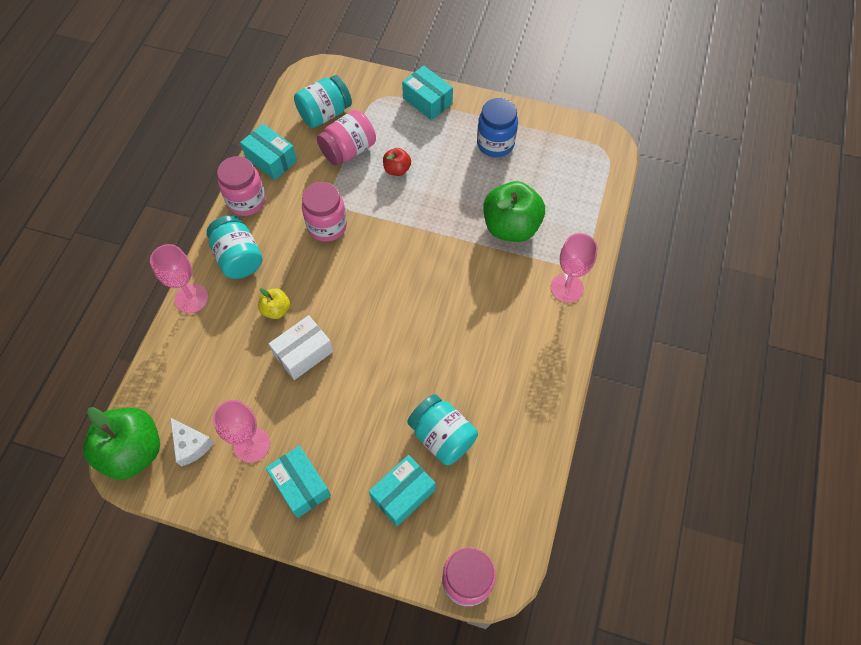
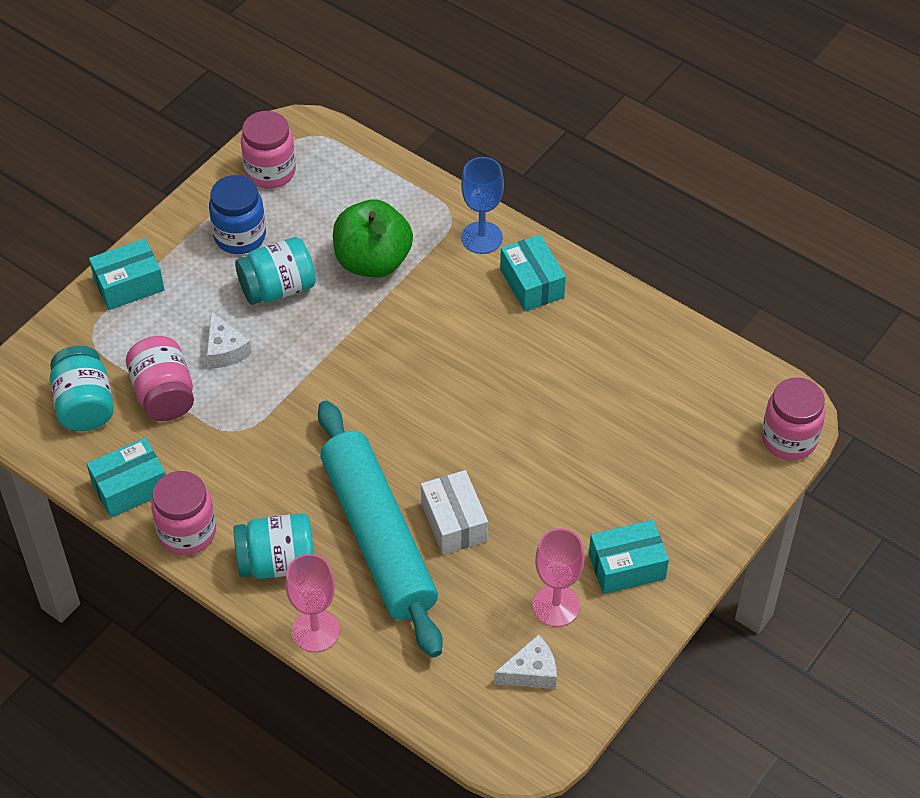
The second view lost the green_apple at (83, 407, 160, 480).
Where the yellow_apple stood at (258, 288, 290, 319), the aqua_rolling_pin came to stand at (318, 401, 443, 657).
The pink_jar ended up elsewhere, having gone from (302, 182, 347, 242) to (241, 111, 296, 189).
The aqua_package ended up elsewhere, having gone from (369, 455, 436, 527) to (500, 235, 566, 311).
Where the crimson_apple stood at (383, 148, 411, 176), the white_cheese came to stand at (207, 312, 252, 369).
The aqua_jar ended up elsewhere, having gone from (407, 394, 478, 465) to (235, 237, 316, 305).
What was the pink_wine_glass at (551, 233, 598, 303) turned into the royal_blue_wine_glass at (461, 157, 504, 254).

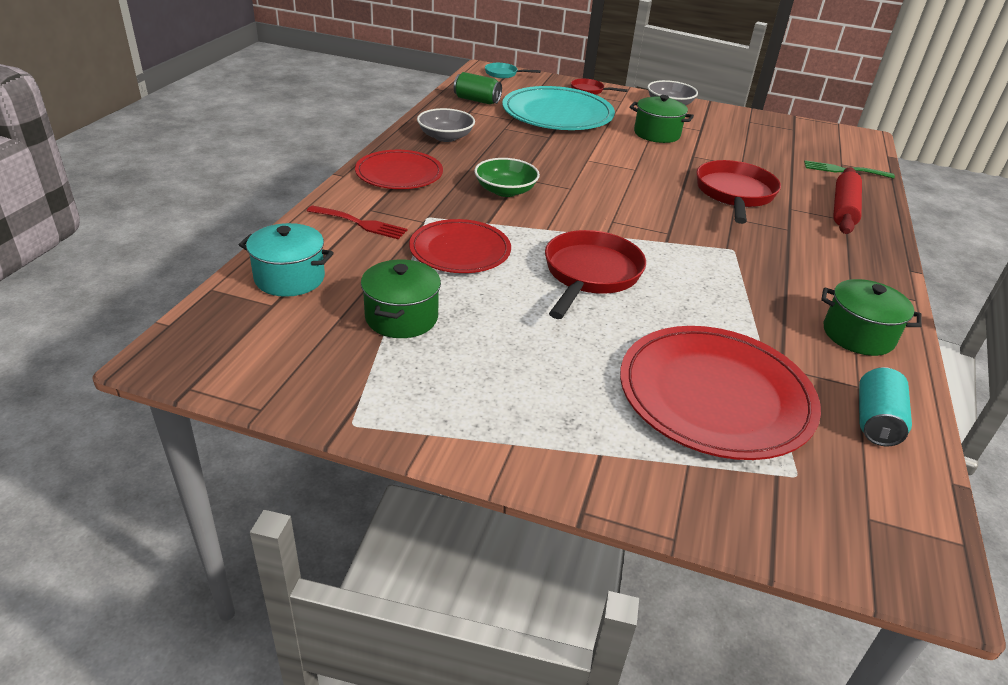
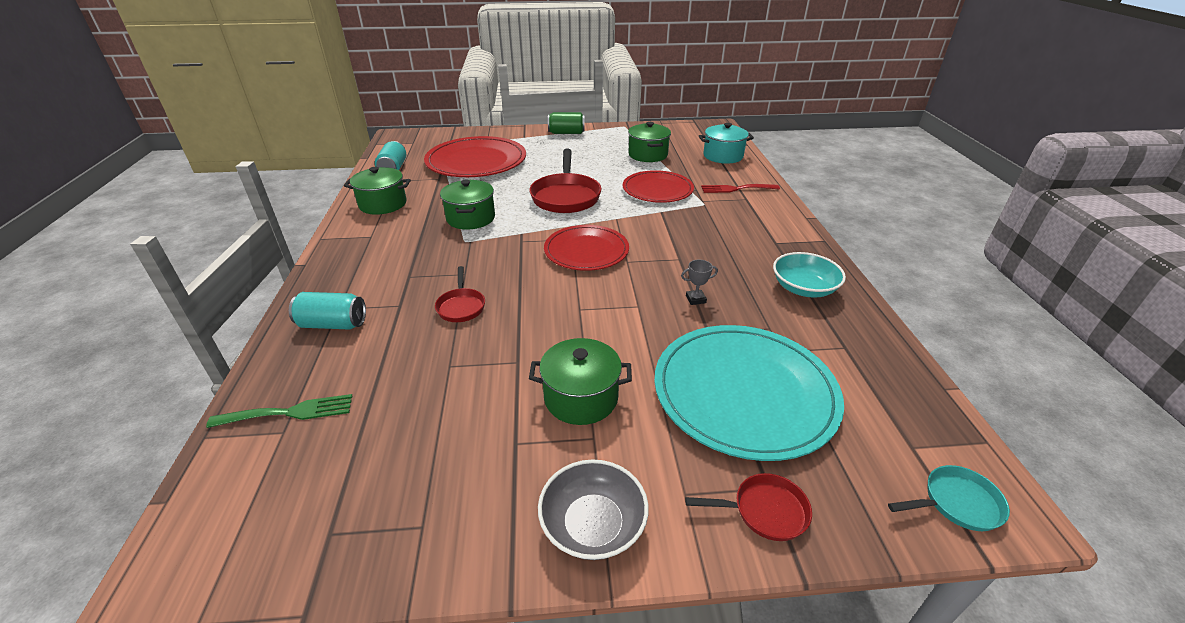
The crimson_plate ended up elsewhere, having gone from (355, 150, 443, 189) to (544, 225, 629, 271).
What was the ash-grey_bowl at (417, 108, 475, 142) turned into the aqua_bowl at (773, 252, 846, 297).
The green_can ended up elsewhere, having gone from (454, 72, 502, 105) to (548, 112, 585, 134).
The second view lost the green_bowl at (474, 158, 540, 197).
The size of the crimson_skillet at (696, 160, 781, 224) changed by a factor of 0.52.
Where the crimson_rolling_pin stood at (833, 167, 862, 234), the aqua_can came to stand at (289, 292, 366, 330).
The second view gained the green_pot at (440, 180, 495, 230).
The second view gained the ash-grey_award_cup at (681, 260, 718, 305).

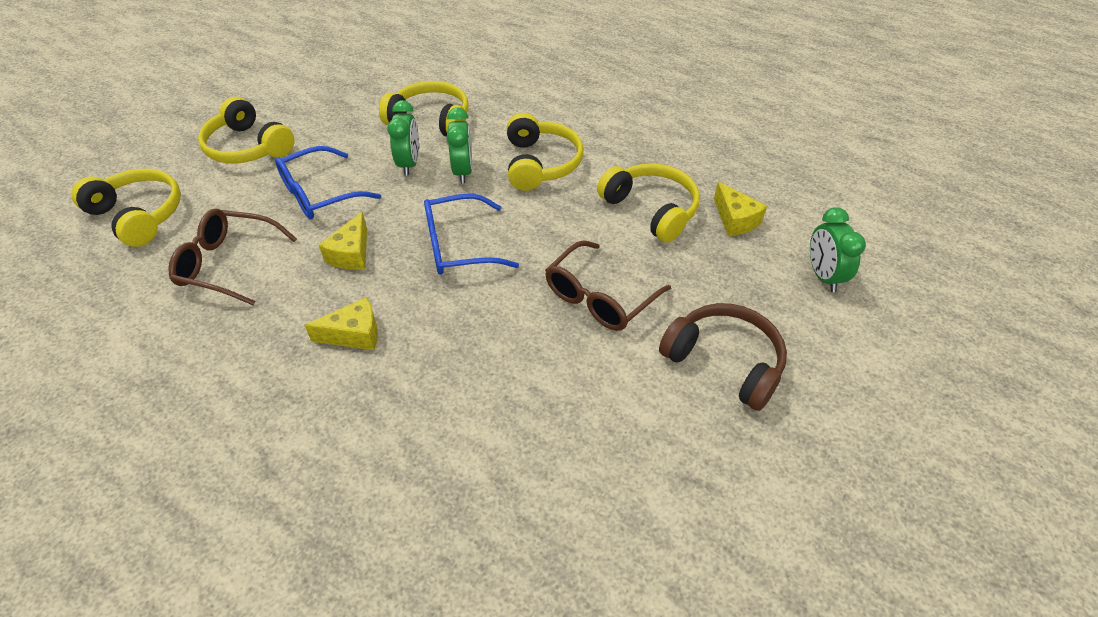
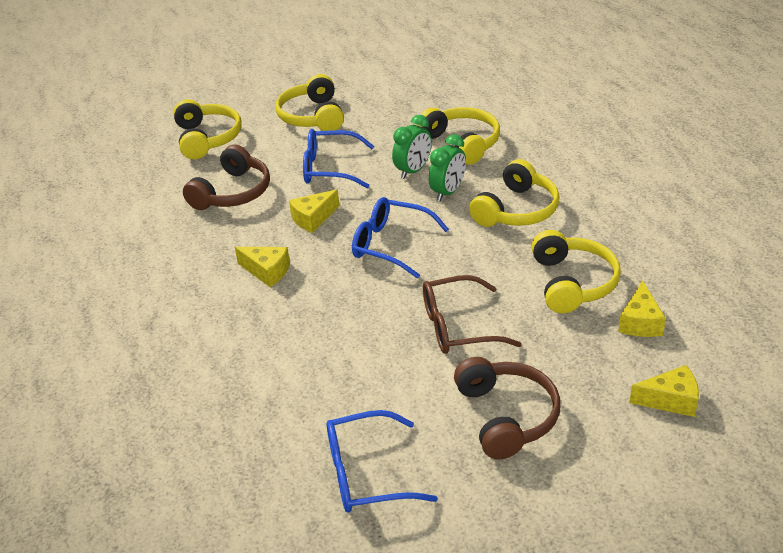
Where the dark_brown_glasses stood at (168, 209, 297, 305), the dark_brown_headphones came to stand at (183, 144, 270, 210).
Where the green_bedside_clock stood at (810, 207, 866, 292), the yellow_cheese came to stand at (629, 365, 699, 417).
The second view gained the royal_blue_glasses at (327, 410, 438, 513).

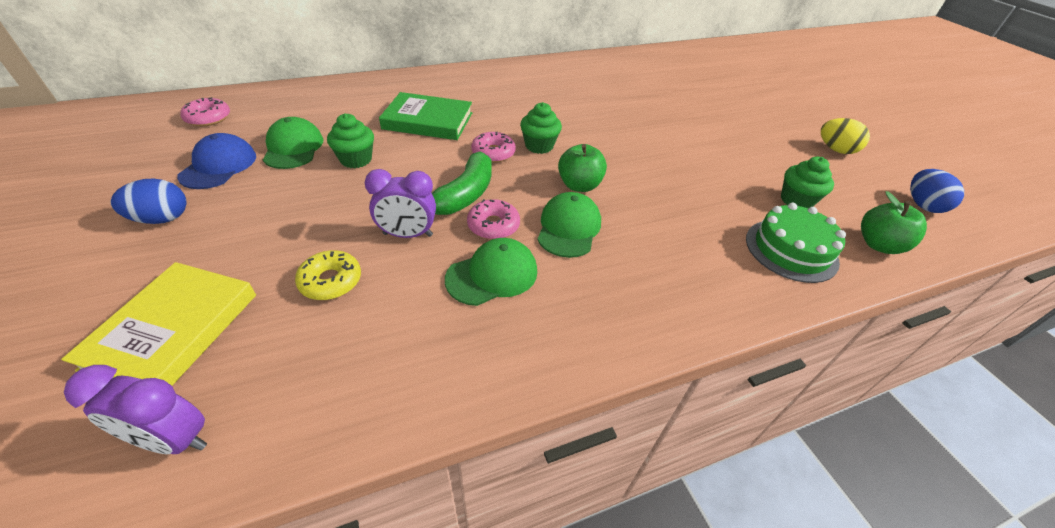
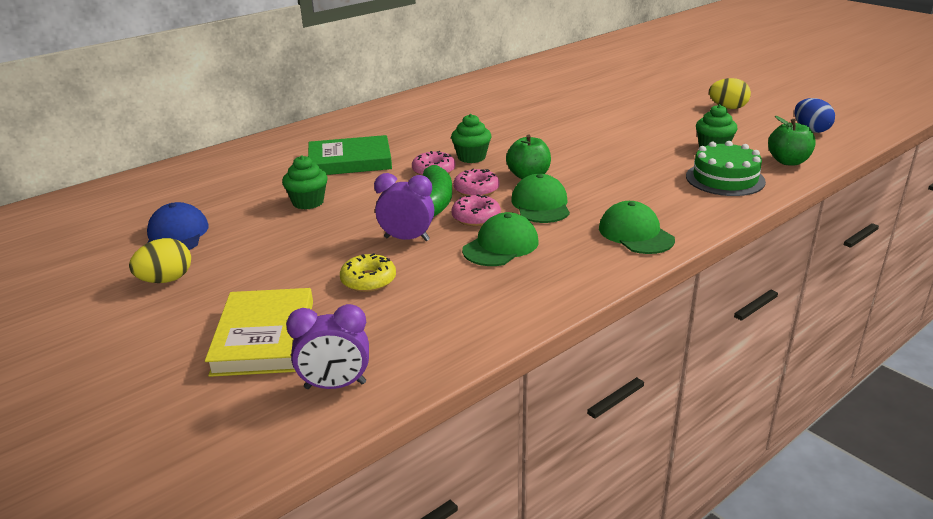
What was the royal_blue_toy_egg at (111, 179, 187, 224) turned into the yellow_toy_egg at (129, 238, 191, 283).
The pink_glazed_donut ended up elsewhere, having gone from (180, 97, 230, 126) to (453, 168, 499, 196).
The green_baseball_cap ended up elsewhere, having gone from (263, 117, 323, 169) to (599, 201, 675, 254).
The purple_bedside_clock at (365, 169, 436, 238) ended up facing another way, 150 degrees counterclockwise from before.

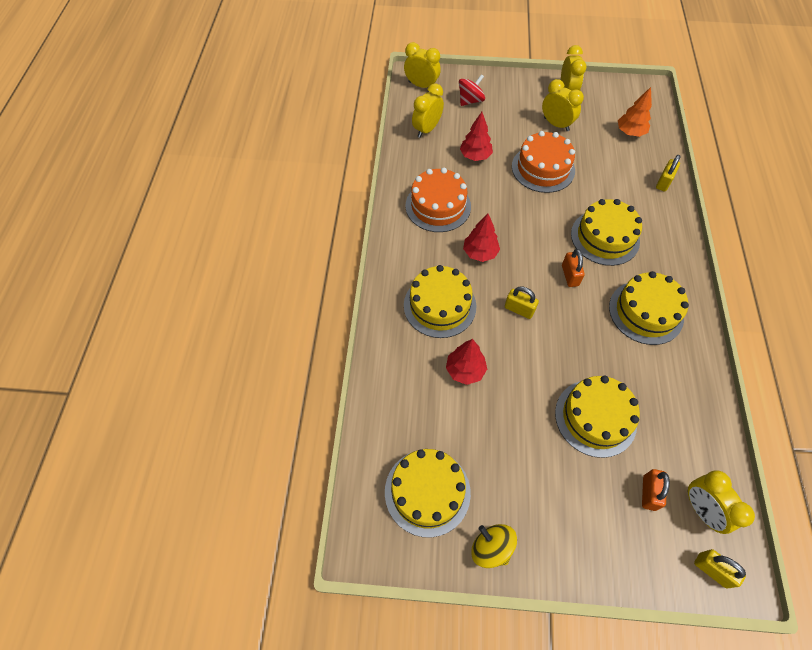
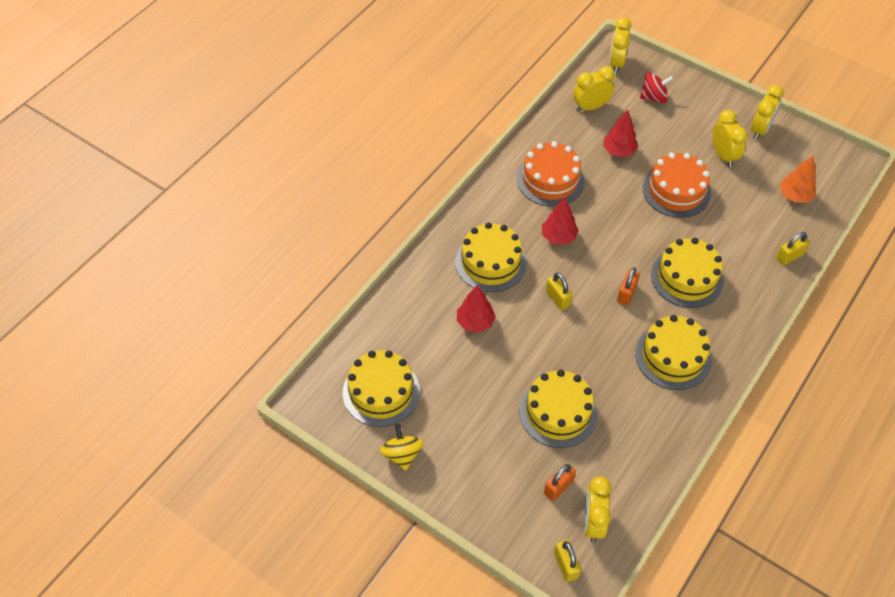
The yellow_bedside_clock at (404, 42, 441, 88) ended up facing another way, 135 degrees counterclockwise from before.

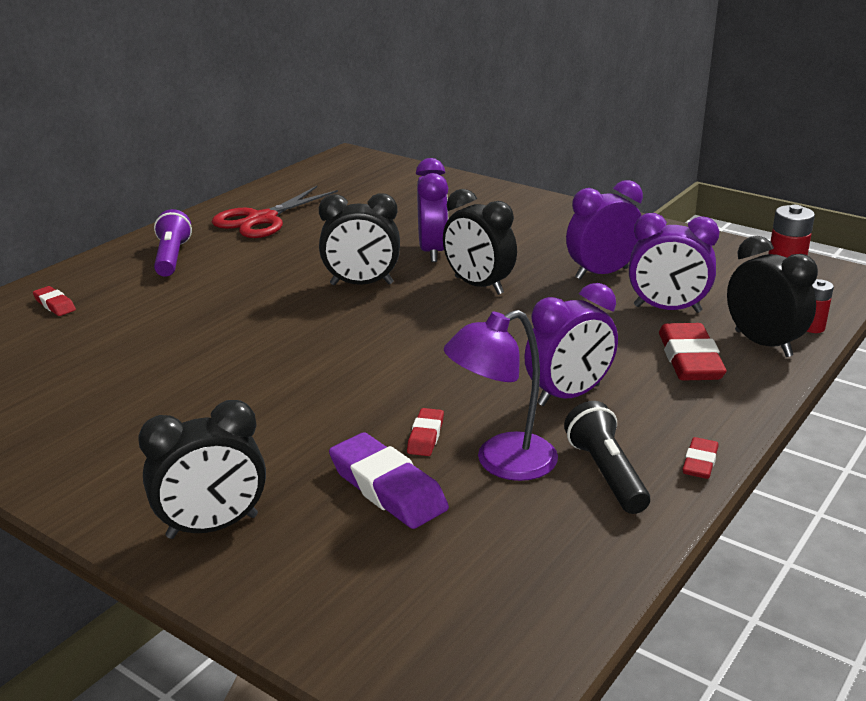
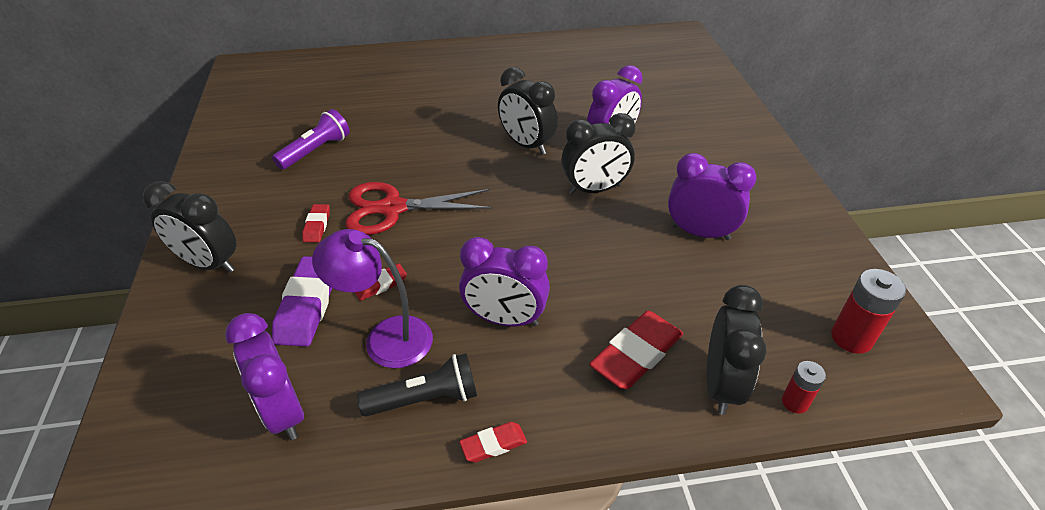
The crimson_gum_eraser ended up elsewhere, having gone from (33, 286, 76, 316) to (302, 204, 330, 242).
The purple_torch ended up elsewhere, having gone from (154, 209, 192, 277) to (272, 109, 350, 170).
The crimson_pair_of_scissors ended up elsewhere, having gone from (212, 186, 338, 238) to (345, 182, 493, 235).
The ebony_bedside_clock at (443, 189, 517, 295) ended up facing another way, 105 degrees counterclockwise from before.
The ebony_torch at (564, 401, 650, 514) ended up facing another way, 45 degrees clockwise from before.
The purple_bedside_clock ended up elsewhere, having gone from (629, 213, 720, 313) to (225, 313, 304, 440).

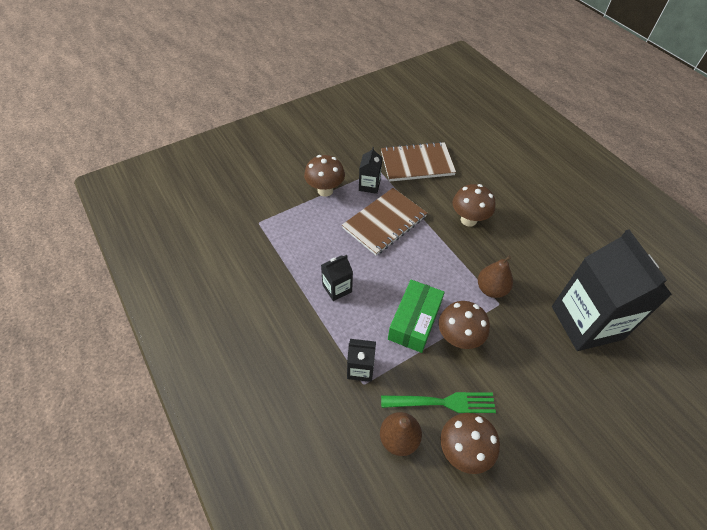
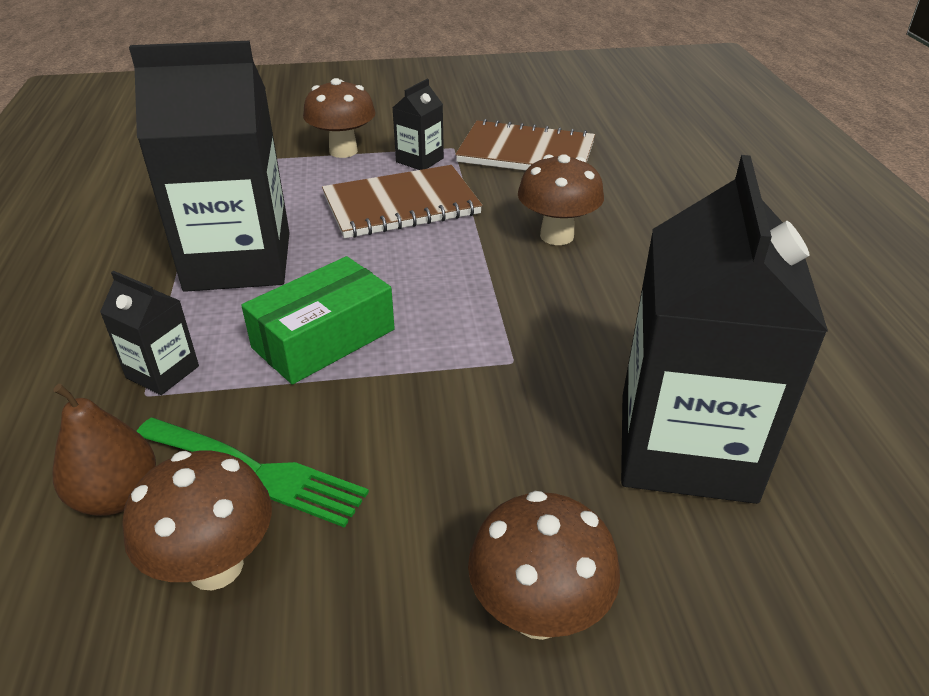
The size of the ebony_carton at (321, 255, 353, 301) changed by a factor of 2.27.
The dark_brown_fungus ended up elsewhere, having gone from (439, 301, 490, 349) to (468, 491, 620, 640).
The second view lost the dark_brown_pear_fruit at (478, 256, 513, 298).

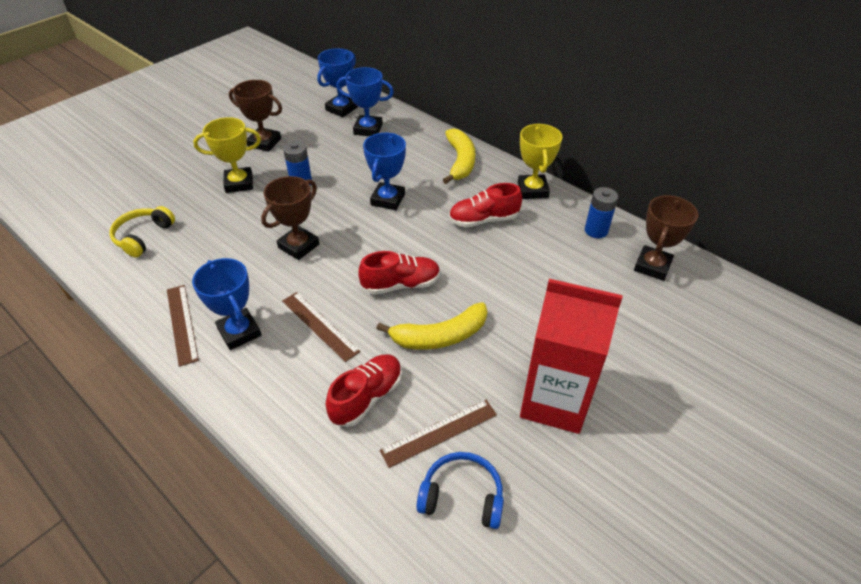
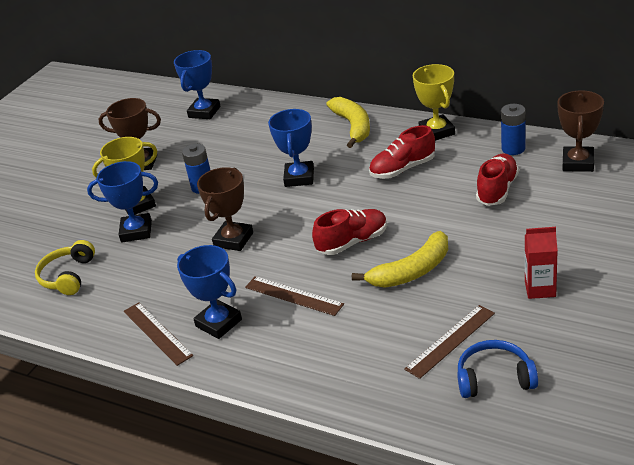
The crimson_sneaker ended up elsewhere, having gone from (326, 355, 402, 427) to (476, 154, 519, 206).
The royal_blue_award_cup ended up elsewhere, having gone from (336, 67, 394, 136) to (87, 161, 158, 243).
The size of the crimson_carton at (520, 279, 623, 434) changed by a factor of 0.49.

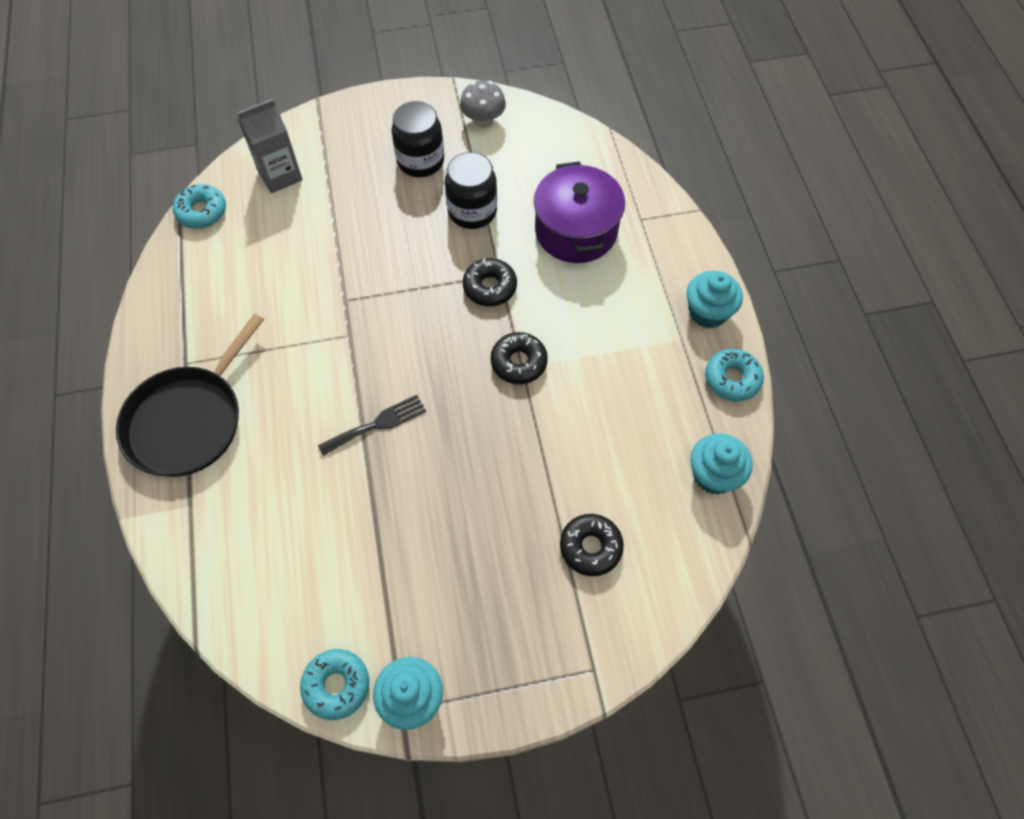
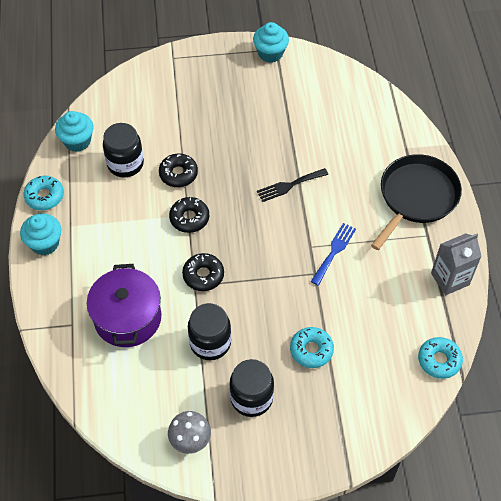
The ash-grey_carton ended up elsewhere, having gone from (238, 99, 303, 193) to (431, 233, 482, 295).
The aqua_glazed_donut ended up elsewhere, having gone from (300, 649, 369, 720) to (290, 327, 334, 368).
The ebony_glazed_donut ended up elsewhere, having gone from (560, 514, 624, 576) to (159, 153, 198, 187).
The second view gained the ebony_jar at (103, 123, 144, 178).
The second view gained the royal_blue_fork at (311, 223, 356, 285).

